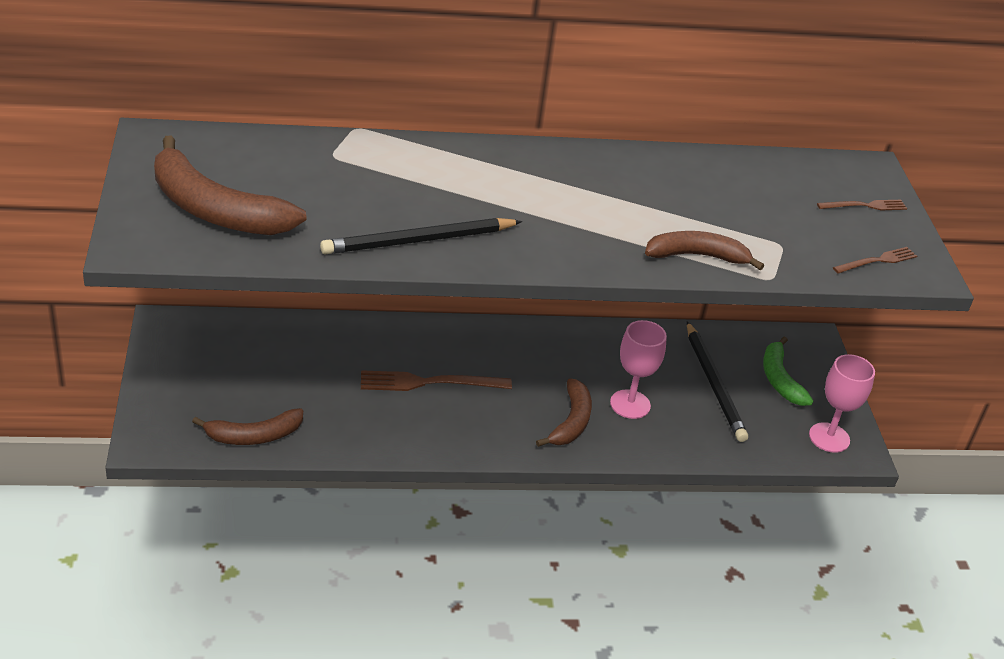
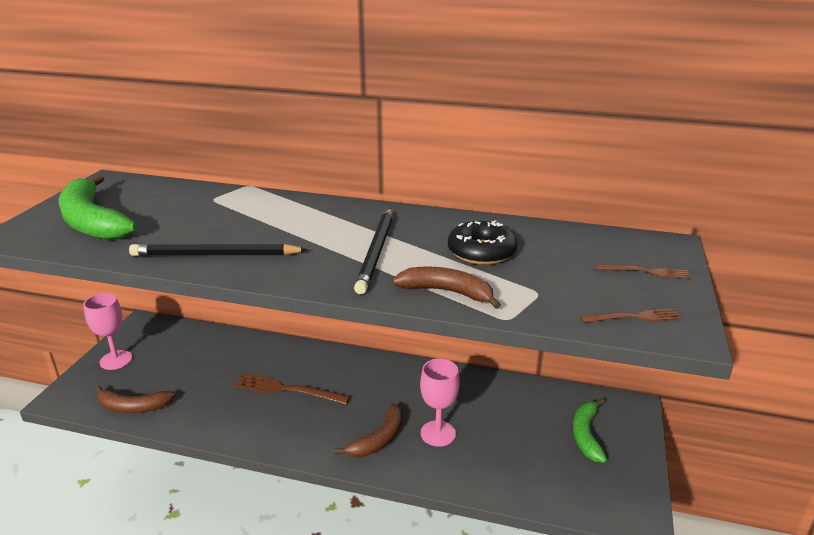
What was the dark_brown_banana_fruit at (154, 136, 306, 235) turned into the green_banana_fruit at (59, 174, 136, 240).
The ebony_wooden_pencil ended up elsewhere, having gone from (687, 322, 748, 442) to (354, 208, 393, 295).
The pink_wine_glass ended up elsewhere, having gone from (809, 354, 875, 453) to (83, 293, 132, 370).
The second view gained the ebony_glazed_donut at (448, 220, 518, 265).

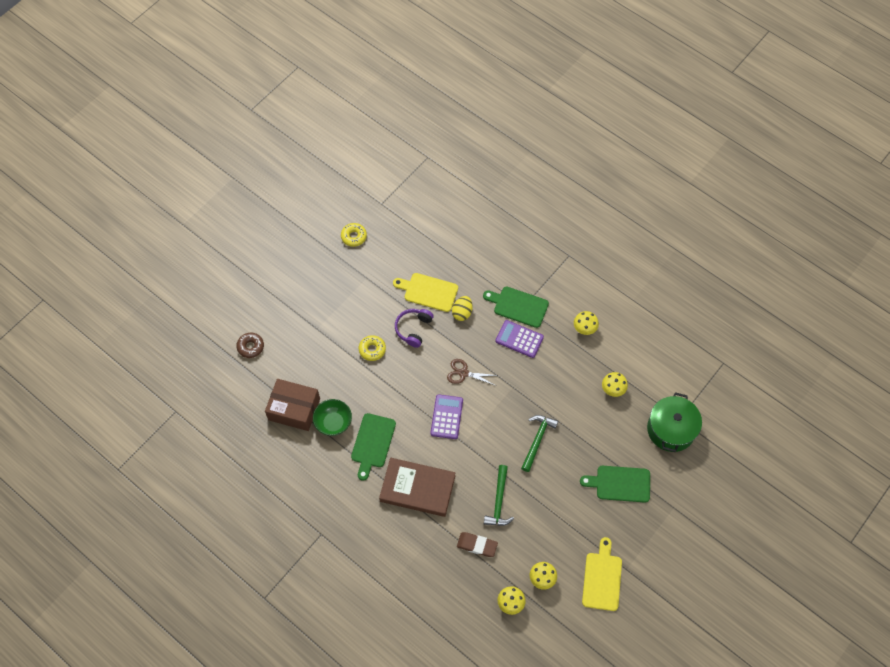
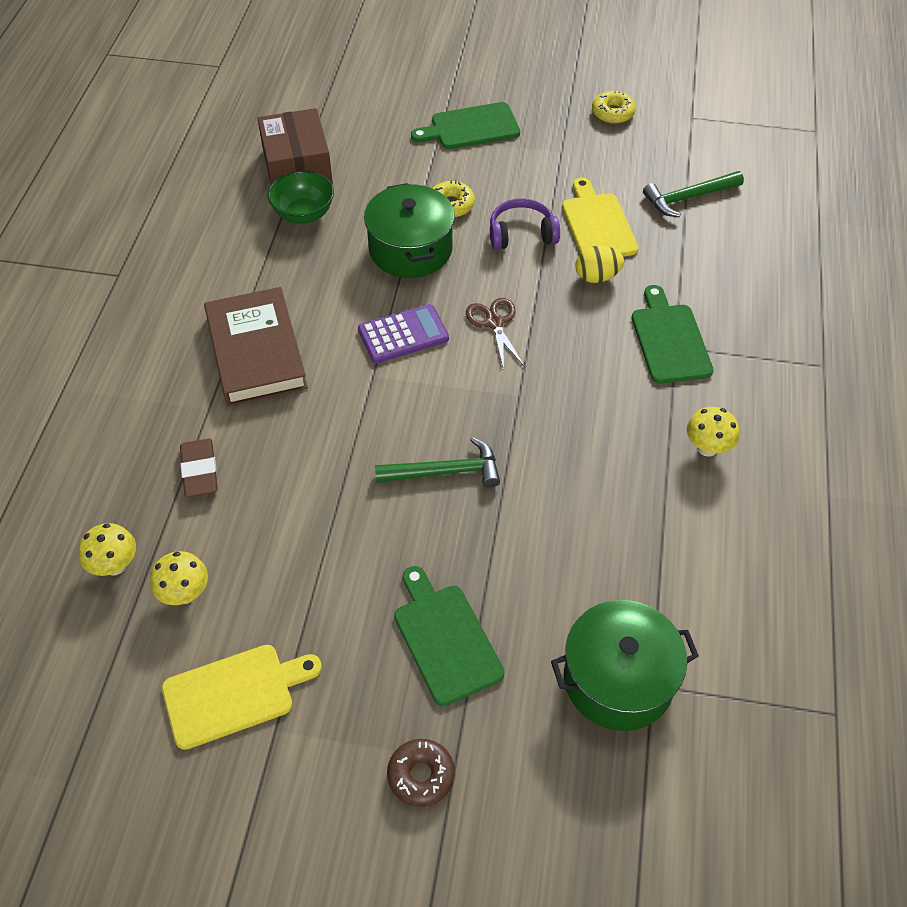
The dark_brown_glazed_donut ended up elsewhere, having gone from (236, 333, 264, 358) to (387, 739, 455, 807).
The green_bread_board ended up elsewhere, having gone from (351, 413, 396, 481) to (411, 102, 520, 149).
The green_carpenter's_hammer ended up elsewhere, having gone from (484, 465, 514, 526) to (643, 171, 744, 217).
The second view lost the purple_pocket_calculator at (495, 320, 544, 358).
The second view lost the yellow_fungus at (602, 372, 628, 397).
The second view gained the green_pot at (364, 183, 455, 278).

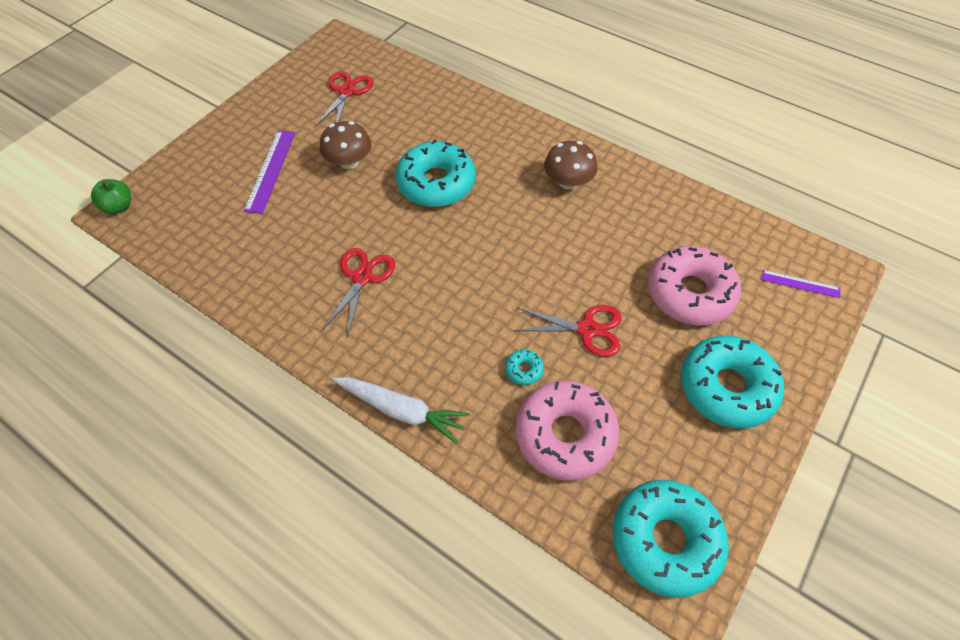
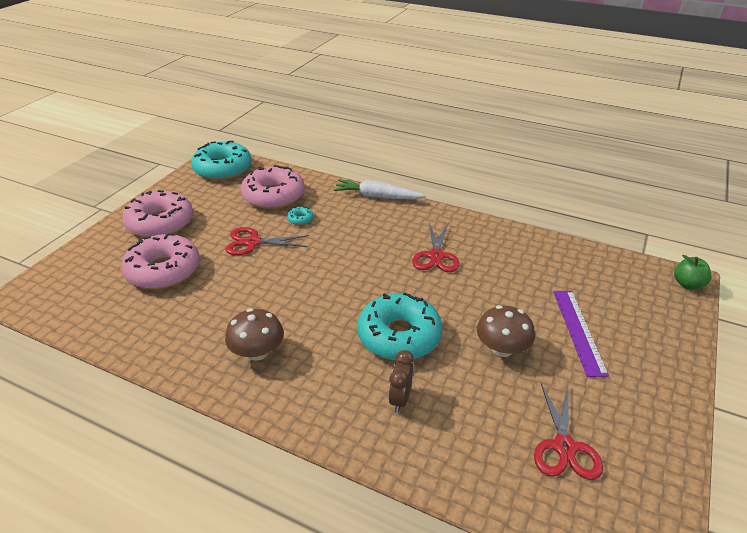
What was the aqua_glazed_donut at (681, 335, 784, 429) turned into the pink_glazed_donut at (122, 190, 193, 237).
The second view lost the purple_ruler at (762, 270, 840, 298).
The second view gained the dark_brown_bedside_clock at (388, 350, 414, 413).

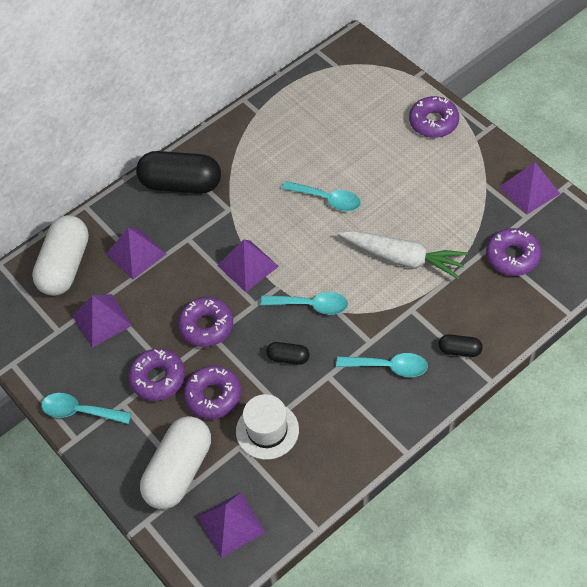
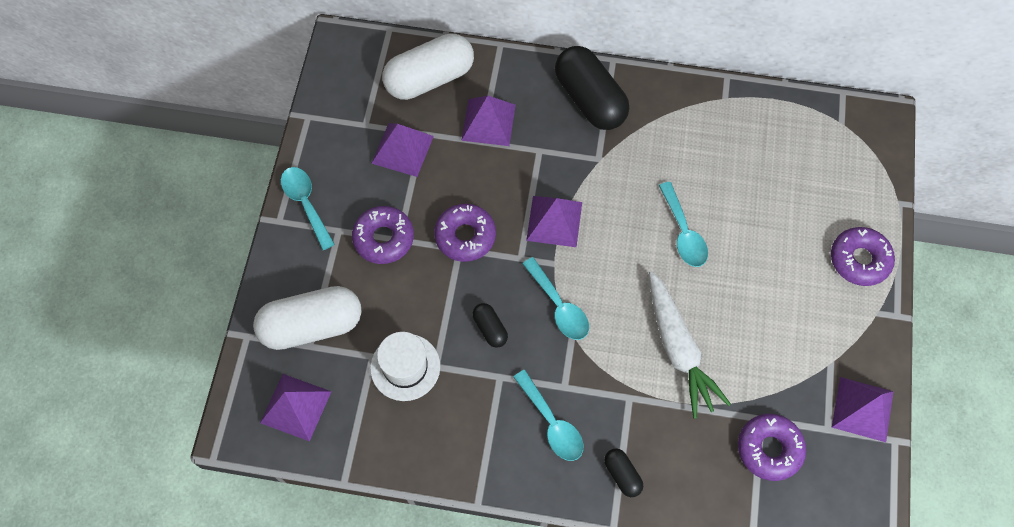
The second view lost the purple_glazed_donut at (184, 365, 241, 419).

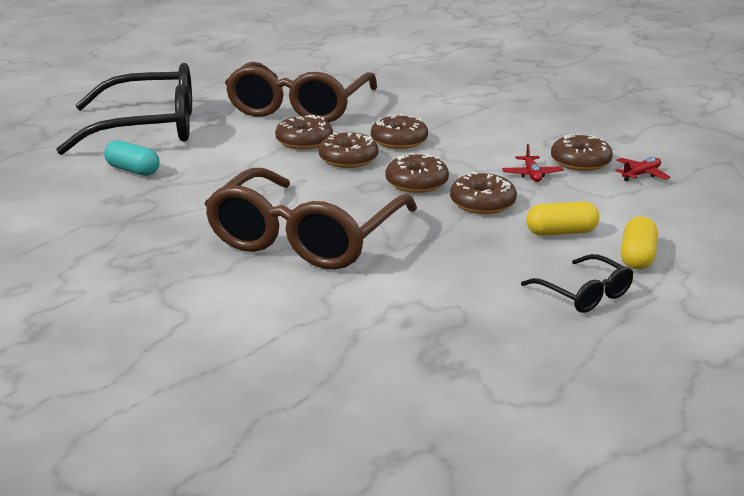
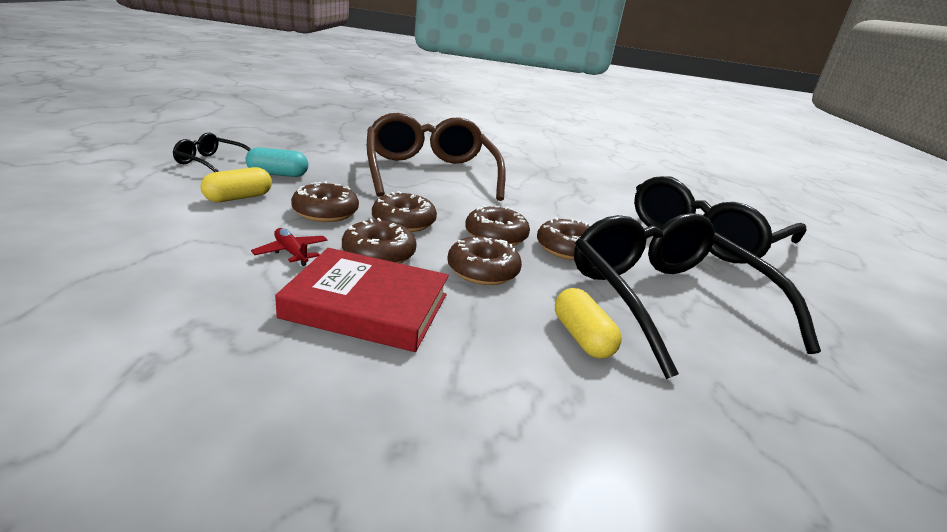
The aqua_pill ended up elsewhere, having gone from (104, 140, 160, 176) to (245, 147, 308, 177).
What was the dark_brown_glasses at (225, 62, 377, 123) turned into the ebony_glasses at (574, 213, 821, 379).
The dark_brown_glazed_donut ended up elsewhere, having gone from (551, 134, 613, 171) to (342, 218, 417, 264).
The second view lost the crimson_toy_plane at (615, 157, 671, 181).
The yellow_pill ended up elsewhere, having gone from (621, 217, 658, 270) to (555, 288, 622, 359).
The second view gained the crimson_hardcover at (275, 248, 449, 352).

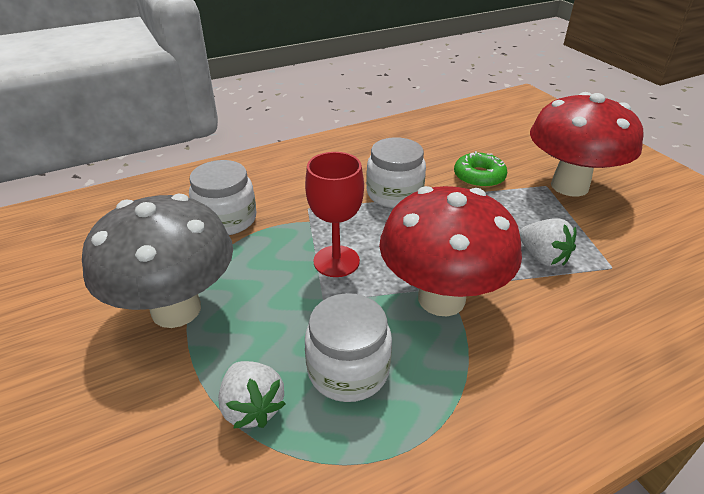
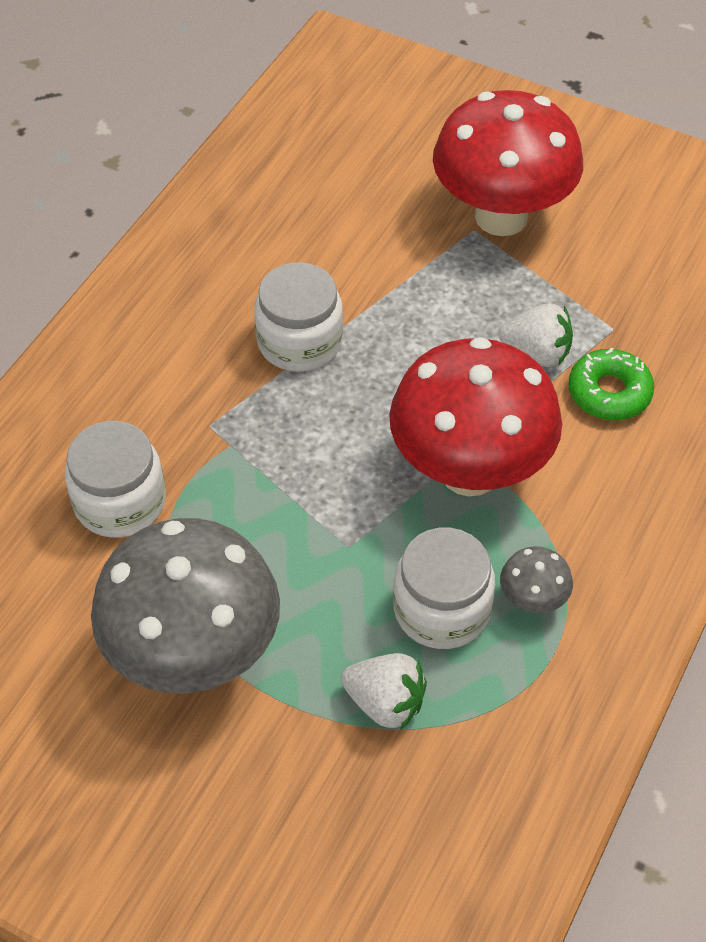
The second view lost the crimson_wine_glass at (305, 152, 364, 277).
The green_glazed_donut ended up elsewhere, having gone from (454, 151, 507, 188) to (568, 348, 654, 420).
The second view gained the ash-grey_fungus at (500, 546, 573, 613).

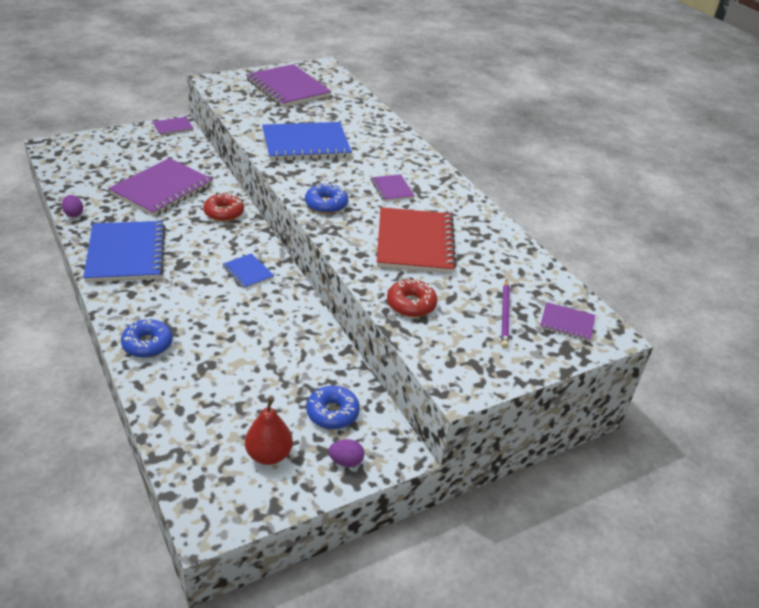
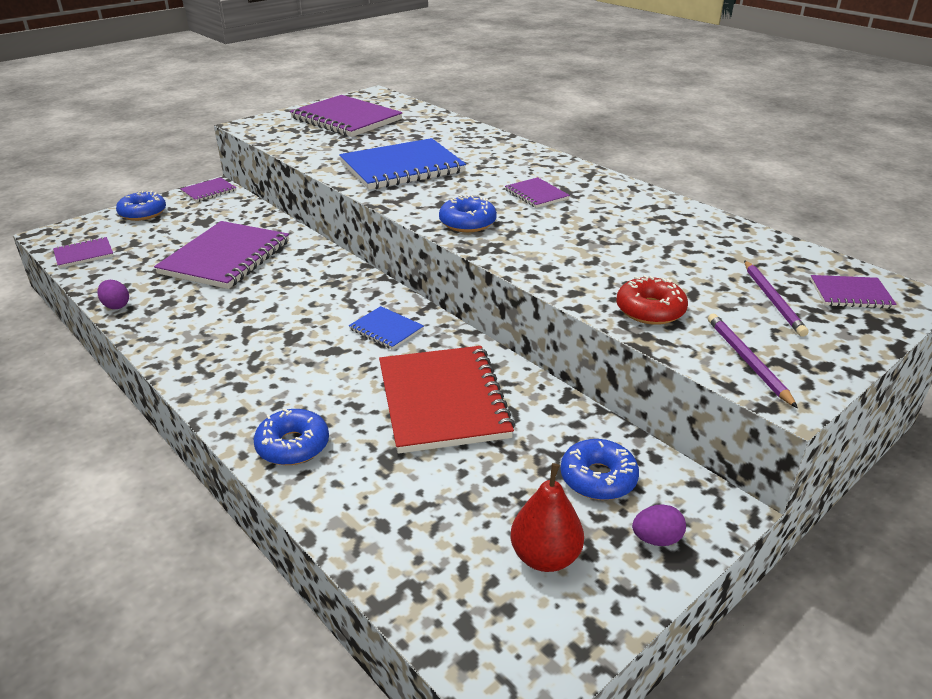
The second view lost the royal_blue_notepad at (83, 221, 166, 282).
The second view lost the crimson_glazed_donut at (203, 193, 244, 222).
The crimson_notepad ended up elsewhere, having gone from (377, 207, 456, 274) to (379, 346, 515, 454).
The second view gained the purple_notepad at (53, 237, 114, 268).
The second view gained the royal_blue_glazed_donut at (116, 191, 166, 221).
The second view gained the purple_wooden_pencil at (708, 314, 798, 408).

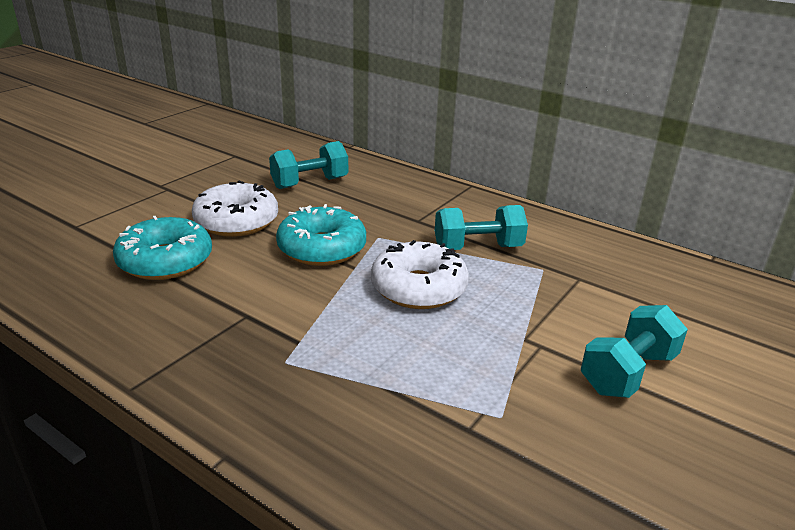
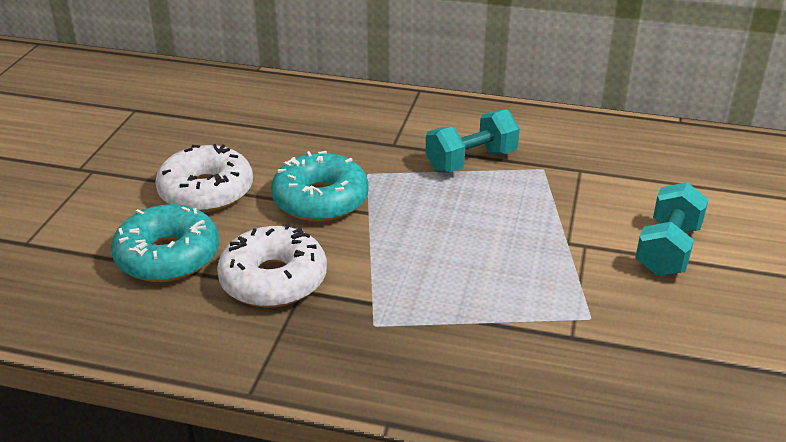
The second view lost the aqua_dumbbell at (269, 141, 348, 189).
The white_glazed_donut ended up elsewhere, having gone from (371, 240, 469, 309) to (217, 224, 327, 308).

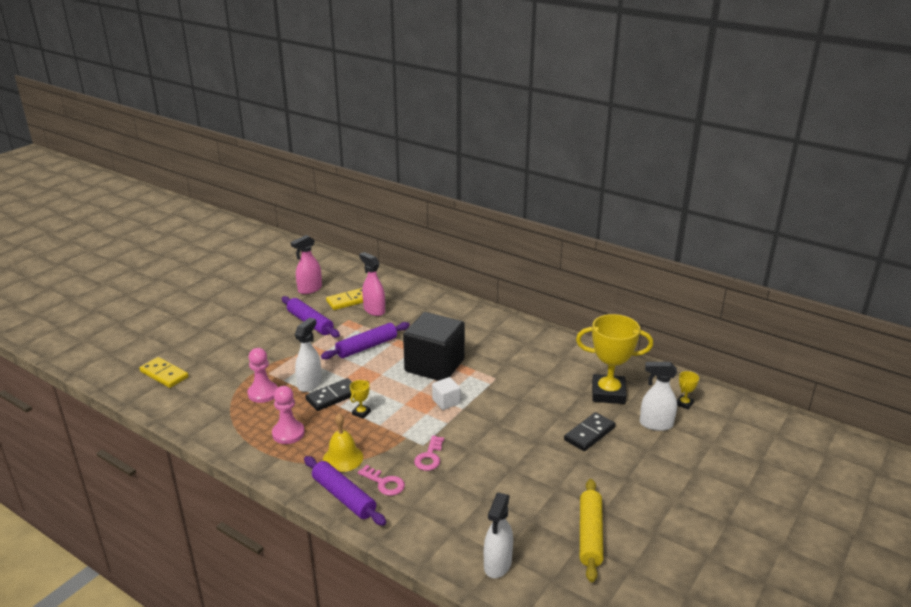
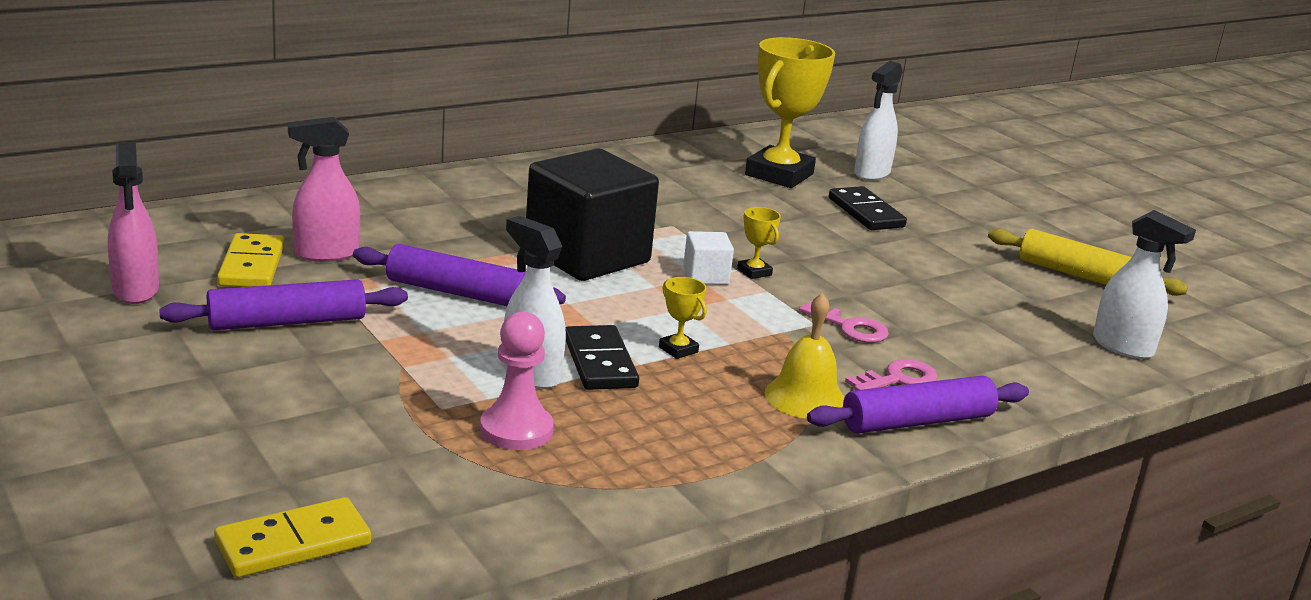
The second view lost the pink_game_pawn at (272, 386, 305, 444).
The purple_rolling_pin at (321, 322, 410, 359) ended up facing another way, 60 degrees counterclockwise from before.
The yellow_award_cup ended up elsewhere, having gone from (677, 371, 699, 410) to (737, 207, 781, 279).

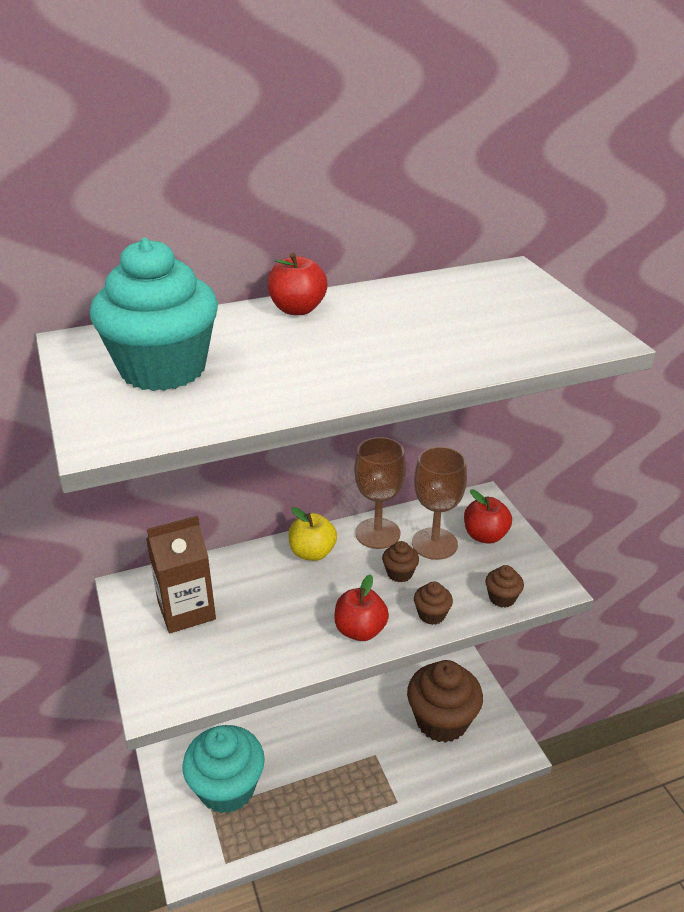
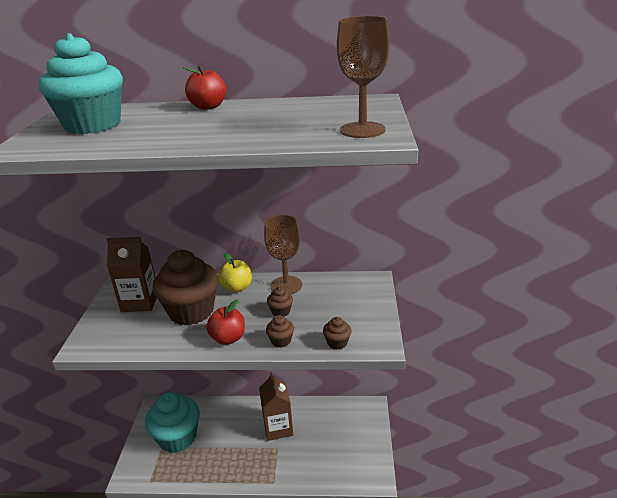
The dark_brown_fairy_cake ended up elsewhere, having gone from (407, 660, 483, 743) to (152, 250, 218, 325).
The dark_brown_wine_glass ended up elsewhere, having gone from (412, 446, 467, 560) to (337, 16, 390, 138).
The second view lost the crimson_apple at (464, 489, 512, 544).
The second view gained the dark_brown_carton at (259, 372, 293, 441).

